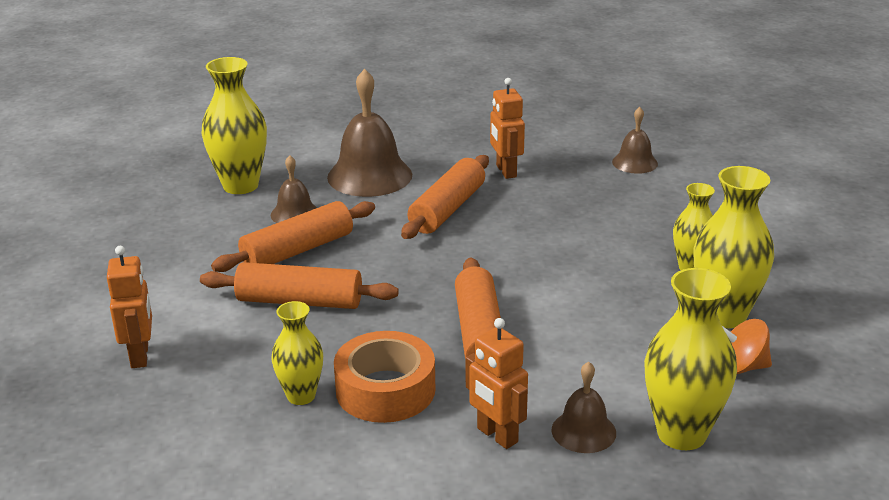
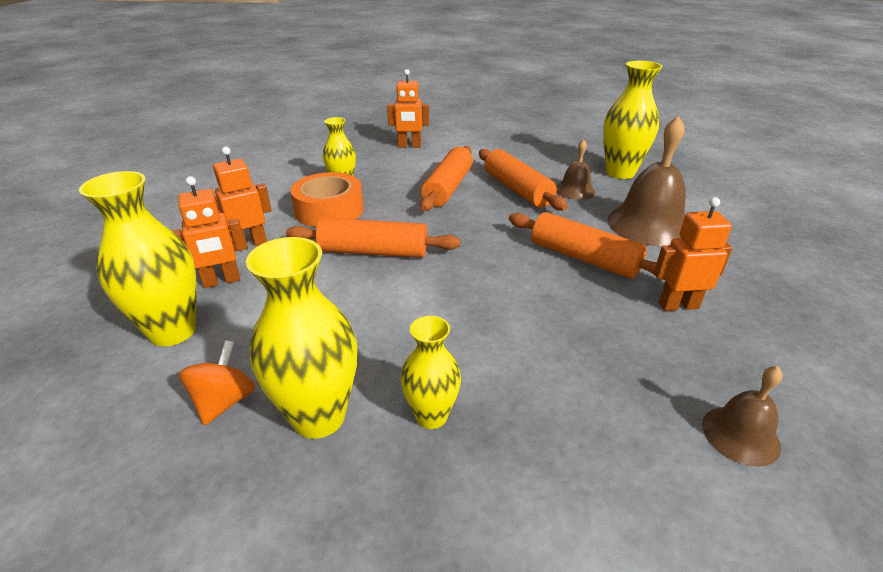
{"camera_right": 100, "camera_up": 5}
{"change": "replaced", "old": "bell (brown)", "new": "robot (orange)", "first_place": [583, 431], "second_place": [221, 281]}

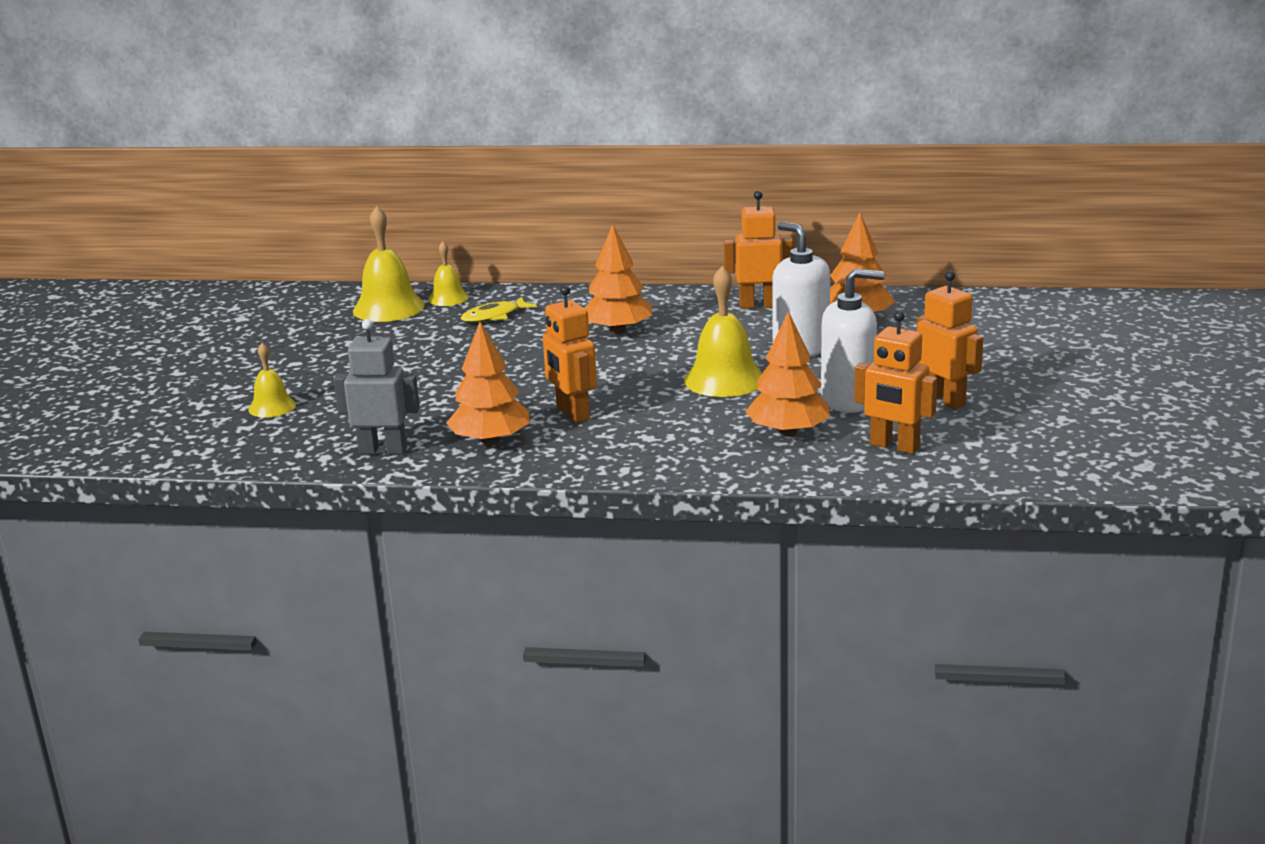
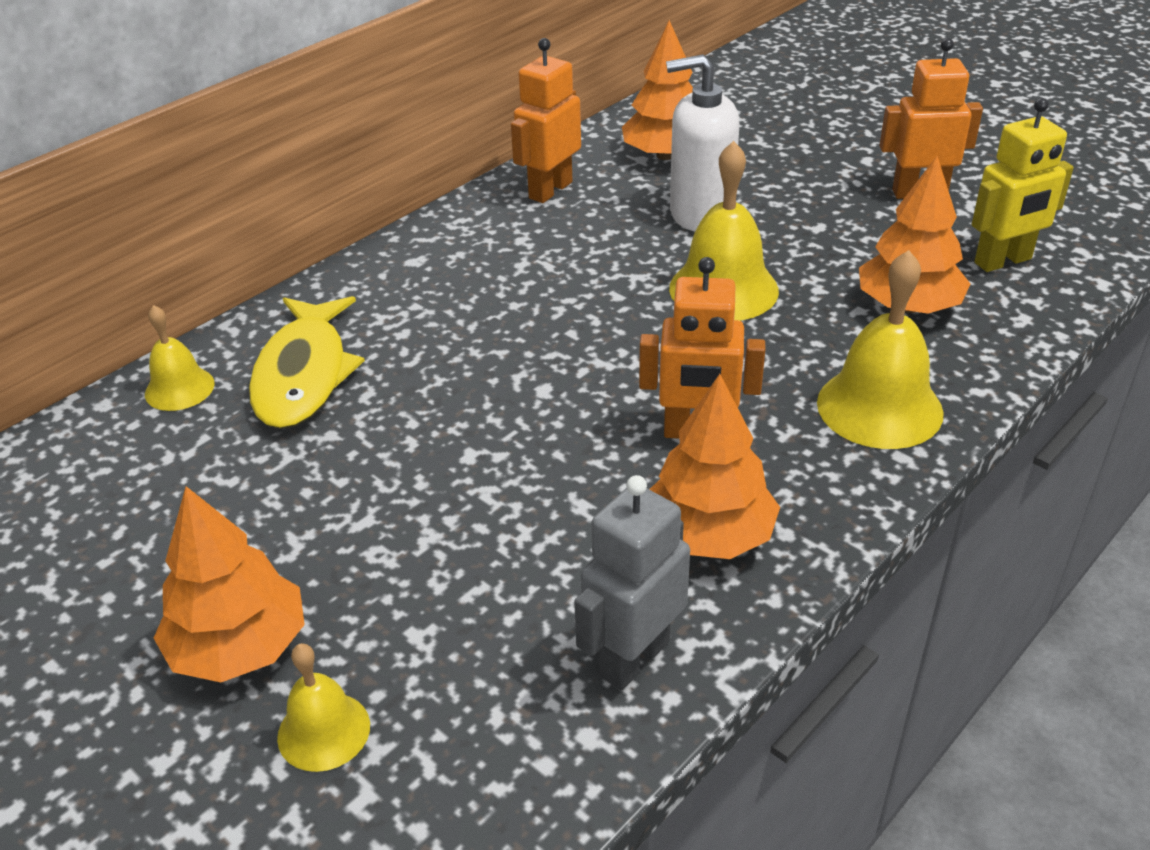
{"camera_right": -55, "camera_up": 15}
{"change": "moved", "old": "bell (yellow)", "first_place": [388, 308], "second_place": [879, 407]}
{"change": "resized", "old": "fish (yellow)", "first_place": [494, 316], "second_place": [304, 375], "factor": 1.68}
{"change": "moved", "old": "tree (orange)", "first_place": [618, 330], "second_place": [239, 647]}
{"change": "removed", "old": "soap dispenser (white)", "first_place": [848, 400]}
{"change": "recoloured", "old": "robot (orange)", "new": "robot (yellow)", "first_place": [894, 446], "second_place": [1003, 261]}

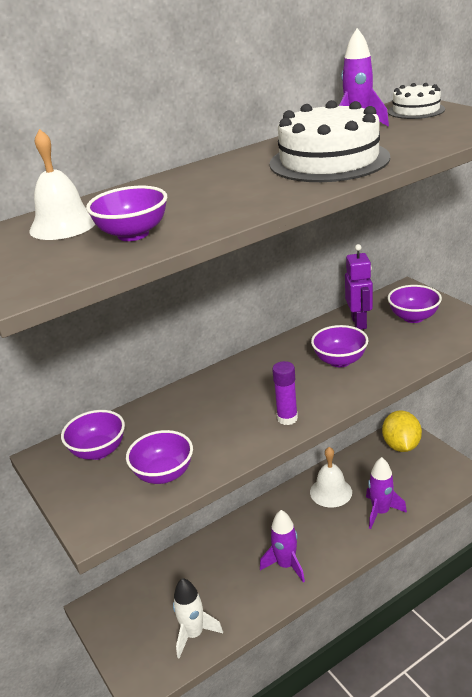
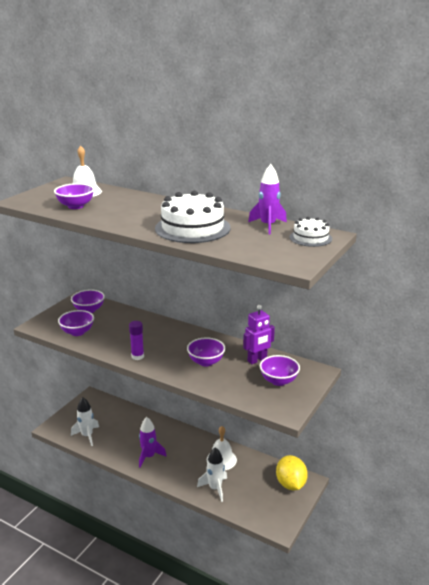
{"camera_right": 60, "camera_up": -5}
{"change": "recoloured", "old": "rocket (purple)", "new": "rocket (white)", "first_place": [381, 512], "second_place": [215, 488]}
{"change": "turned", "old": "lemon (yellow)", "first_place": [401, 445], "second_place": [290, 484], "degrees": -75}

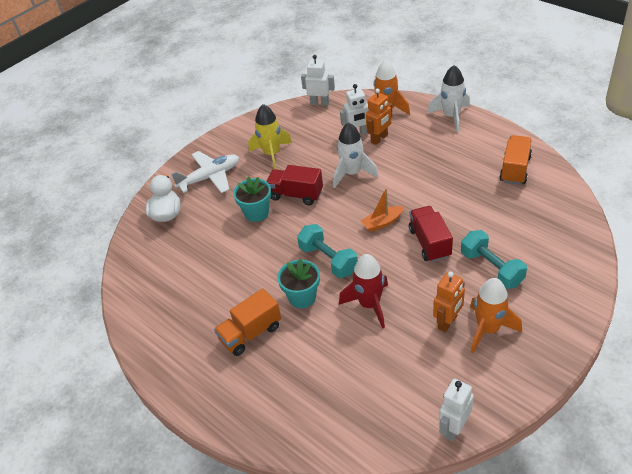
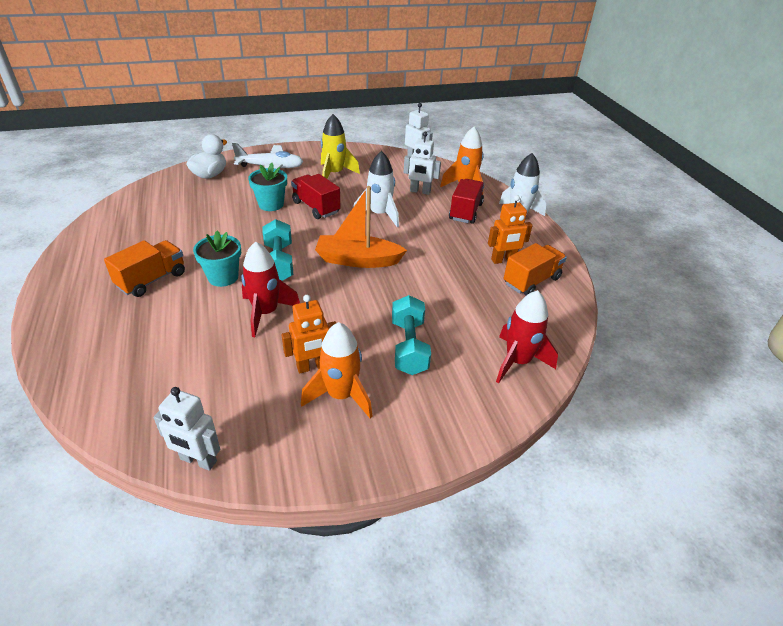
{"camera_right": 25, "camera_up": -5}
{"change": "turned", "old": "truck (orange)", "first_place": [250, 333], "second_place": [152, 280], "degrees": 135}
{"change": "resized", "old": "boat (orange)", "first_place": [382, 223], "second_place": [358, 260], "factor": 1.73}
{"change": "moved", "old": "robot (orange)", "first_place": [379, 139], "second_place": [503, 260]}
{"change": "moved", "old": "truck (red)", "first_place": [429, 243], "second_place": [465, 212]}
{"change": "turned", "old": "robot (white)", "first_place": [454, 428], "second_place": [198, 460], "degrees": -135}
{"change": "added", "new": "rocket (red)", "second_place": [517, 361]}

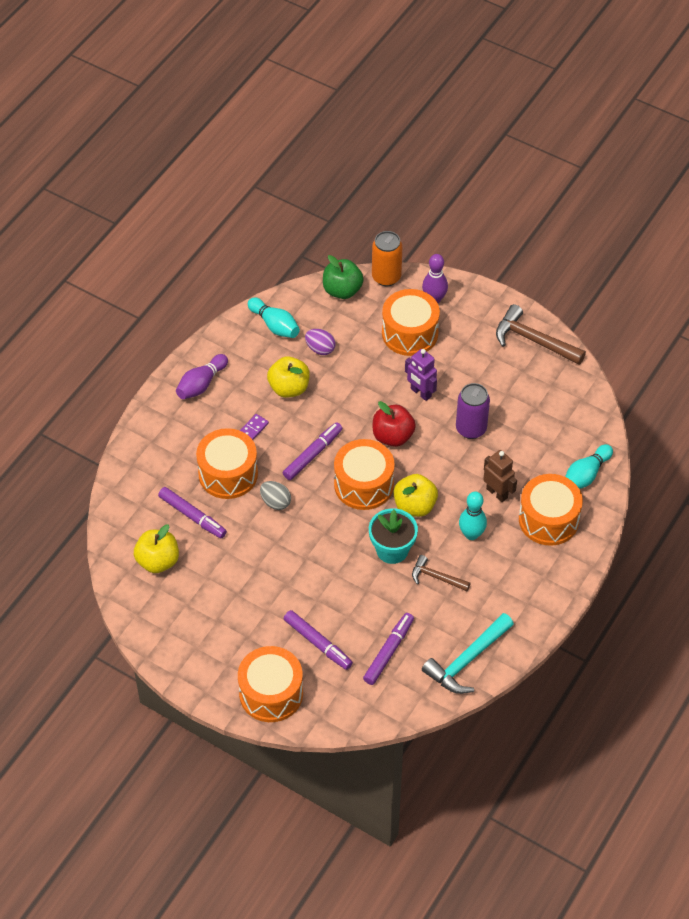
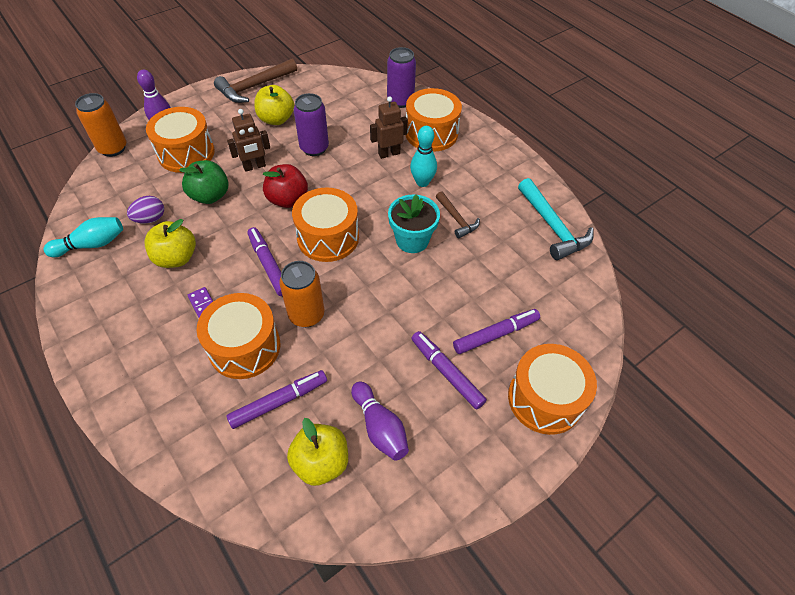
{"camera_right": -70, "camera_up": 0}
{"change": "moved", "old": "bowling pin (purple)", "first_place": [201, 384], "second_place": [380, 427]}
{"change": "replaced", "old": "egg (grey)", "new": "can (orange)", "first_place": [275, 502], "second_place": [306, 315]}
{"change": "moved", "old": "apple (green)", "first_place": [342, 290], "second_place": [210, 196]}
{"change": "moved", "old": "marker (purple)", "first_place": [389, 651], "second_place": [446, 372]}
{"change": "moved", "old": "apple (yellow)", "first_place": [414, 506], "second_place": [276, 119]}
{"change": "recoloured", "old": "robot (purple)", "new": "robot (brown)", "first_place": [420, 393], "second_place": [254, 166]}
{"change": "turned", "old": "hammer (brown)", "first_place": [436, 577], "second_place": [456, 219], "degrees": -75}
{"change": "replaced", "old": "bowling pin (turquoise)", "new": "can (purple)", "first_place": [585, 475], "second_place": [400, 101]}

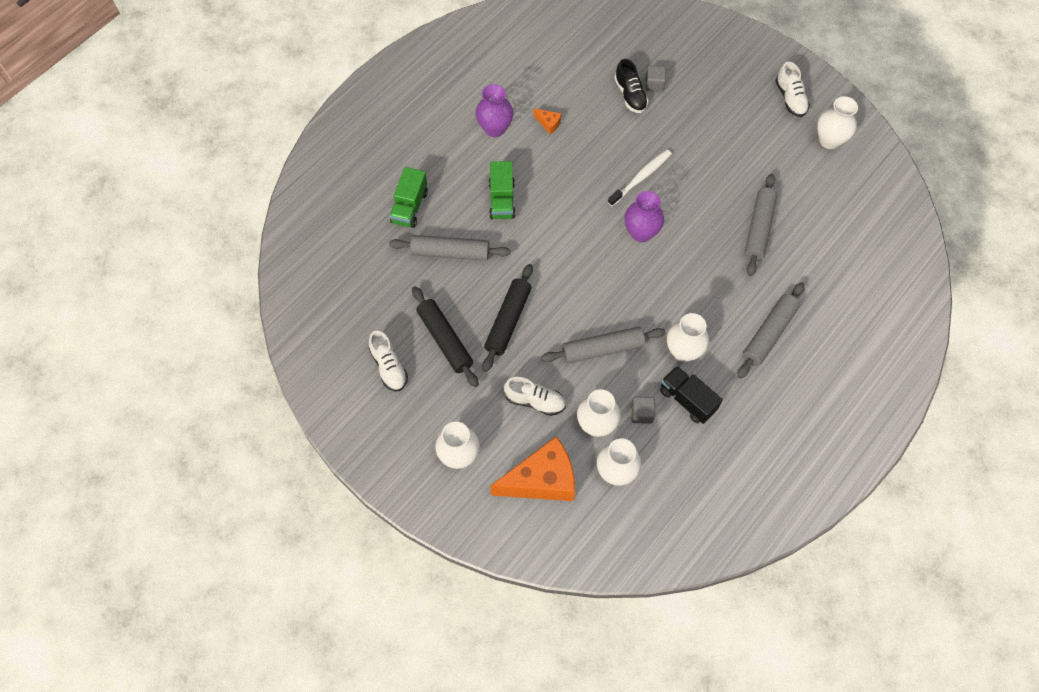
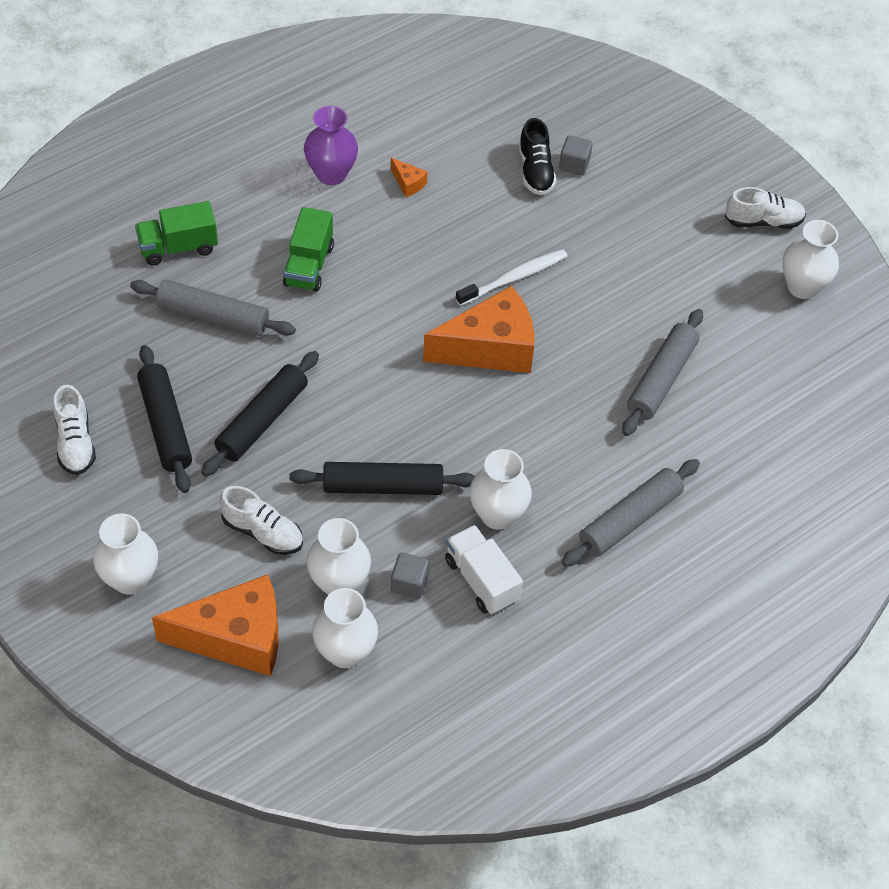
{"camera_right": 10, "camera_up": -10}
{"change": "turned", "old": "truck (green)", "first_place": [409, 207], "second_place": [178, 247], "degrees": 45}
{"change": "recoloured", "old": "rolling pin (grey)", "new": "rolling pin (black)", "first_place": [602, 349], "second_place": [382, 486]}
{"change": "replaced", "old": "vase (purple)", "new": "cheese (orange)", "first_place": [641, 232], "second_place": [490, 348]}
{"change": "recoloured", "old": "truck (black)", "new": "truck (white)", "first_place": [687, 400], "second_place": [481, 580]}
{"change": "turned", "old": "shoe (white)", "first_place": [790, 98], "second_place": [763, 221], "degrees": -90}

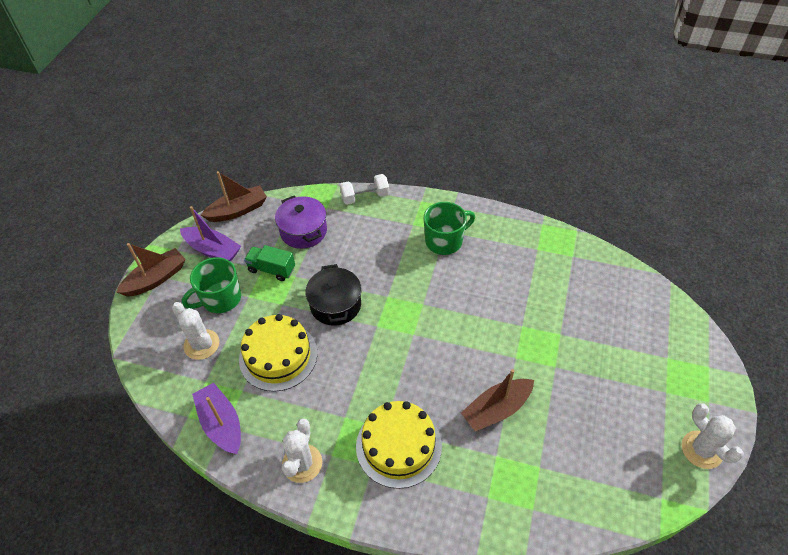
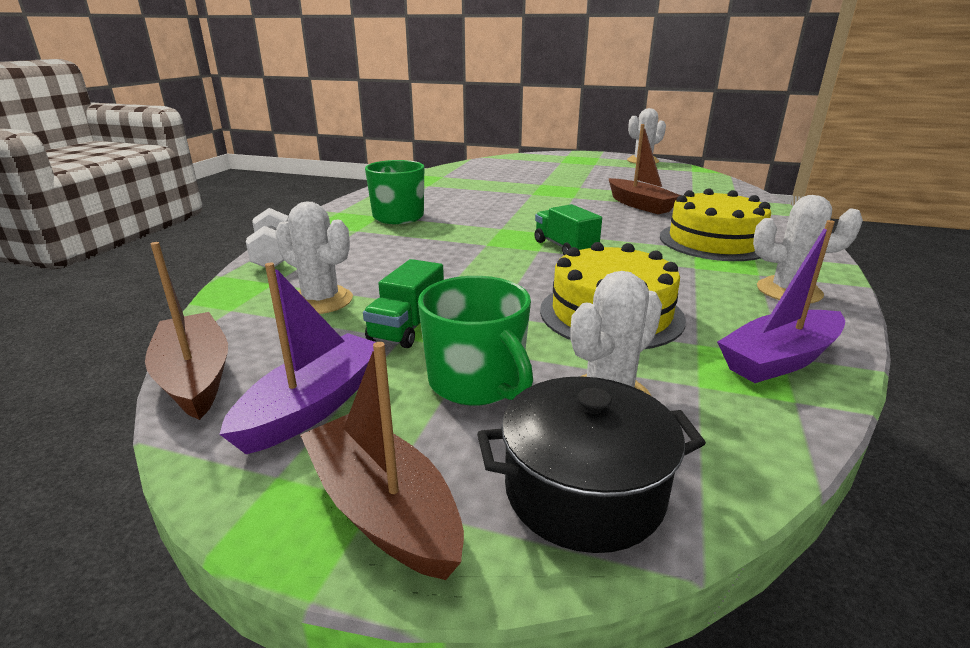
{"camera_right": -90, "camera_up": -25}
{"change": "replaced", "old": "pot (purple)", "new": "cactus (white)", "first_place": [303, 231], "second_place": [321, 301]}
{"change": "moved", "old": "pot (black)", "first_place": [335, 305], "second_place": [584, 491]}
{"change": "added", "new": "truck (green)", "second_place": [565, 247]}

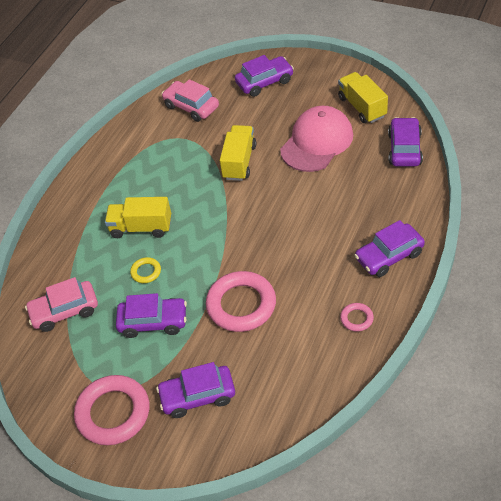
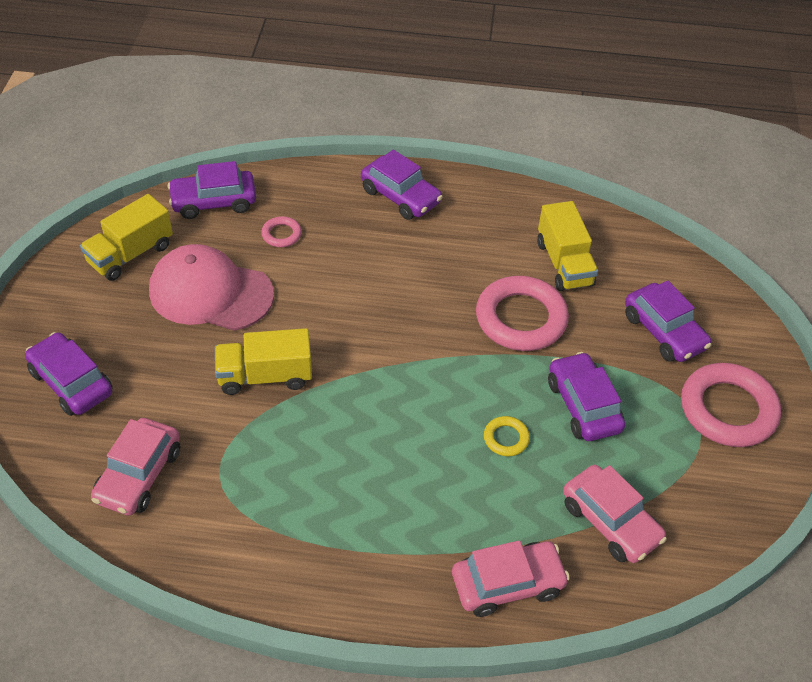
{"camera_right": -115, "camera_up": 0}
{"change": "moved", "old": "truck (yellow)", "first_place": [141, 228], "second_place": [564, 263]}
{"change": "moved", "old": "ring (pink)", "first_place": [356, 319], "second_place": [281, 234]}
{"change": "added", "new": "car (pink)", "second_place": [507, 584]}

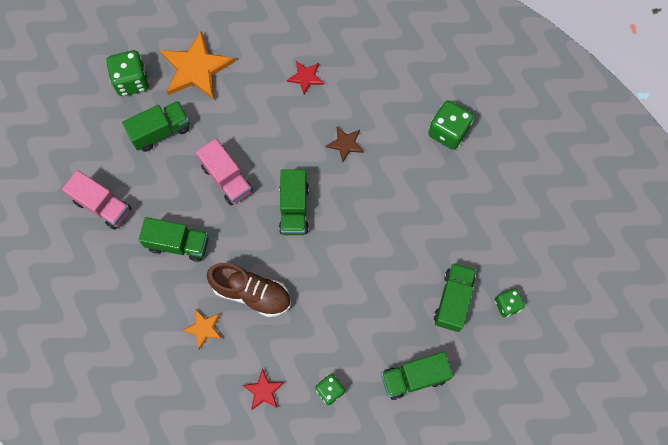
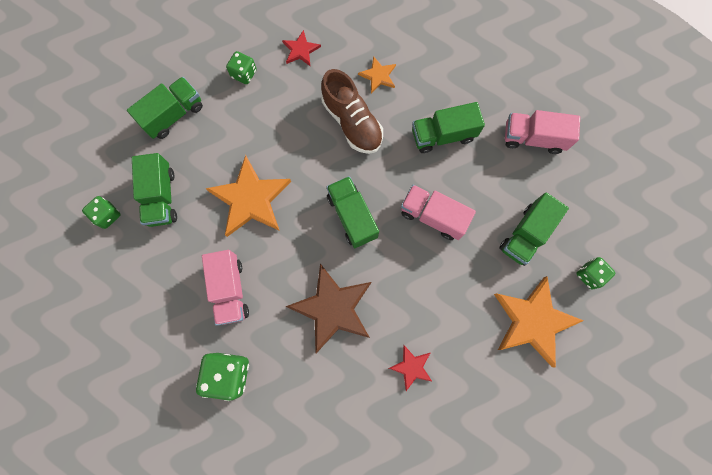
{"camera_right": 155, "camera_up": 5}
{"change": "resized", "old": "dice (green)", "first_place": [132, 81], "second_place": [589, 275], "factor": 0.62}
{"change": "turned", "old": "shoe (brown)", "first_place": [251, 293], "second_place": [352, 122], "degrees": -120}
{"change": "resized", "old": "star (brown)", "first_place": [345, 144], "second_place": [332, 308], "factor": 2.02}
{"change": "added", "new": "truck (pink)", "second_place": [230, 290]}
{"change": "added", "new": "star (orange)", "second_place": [250, 199]}

